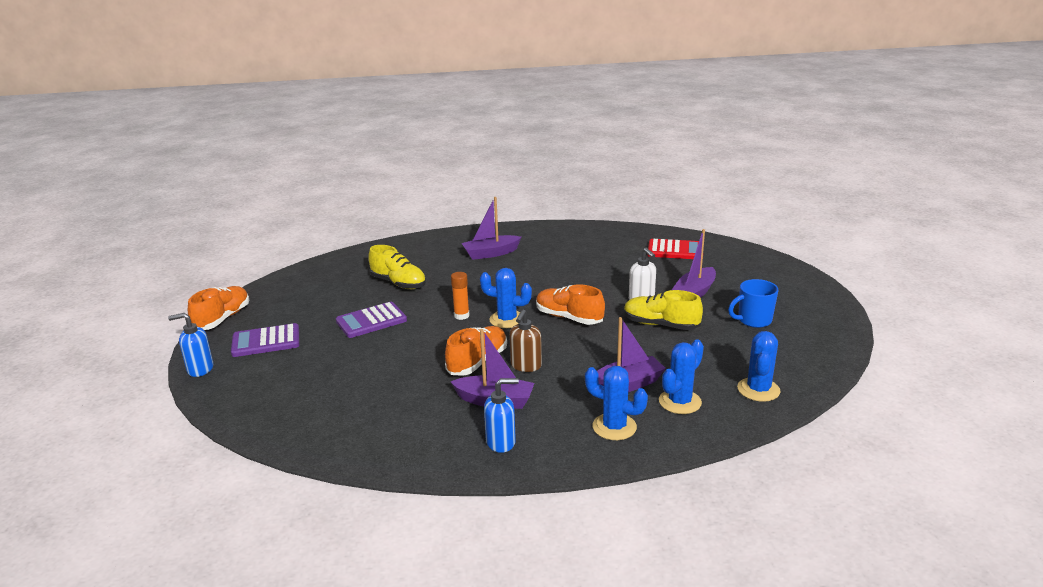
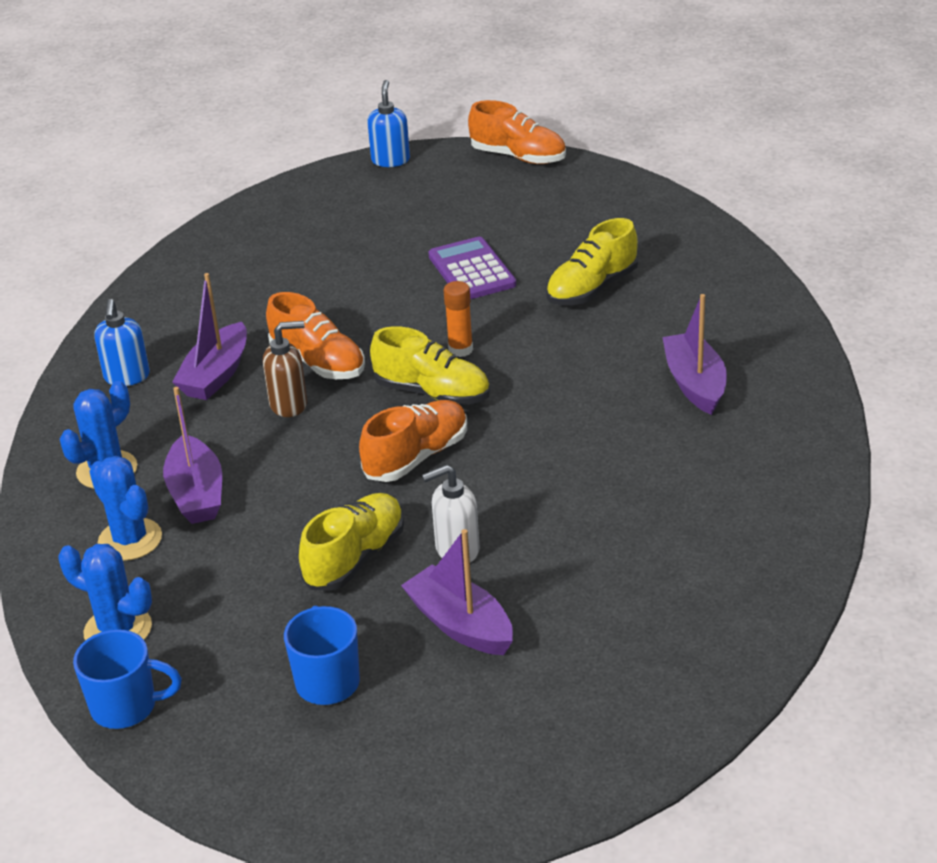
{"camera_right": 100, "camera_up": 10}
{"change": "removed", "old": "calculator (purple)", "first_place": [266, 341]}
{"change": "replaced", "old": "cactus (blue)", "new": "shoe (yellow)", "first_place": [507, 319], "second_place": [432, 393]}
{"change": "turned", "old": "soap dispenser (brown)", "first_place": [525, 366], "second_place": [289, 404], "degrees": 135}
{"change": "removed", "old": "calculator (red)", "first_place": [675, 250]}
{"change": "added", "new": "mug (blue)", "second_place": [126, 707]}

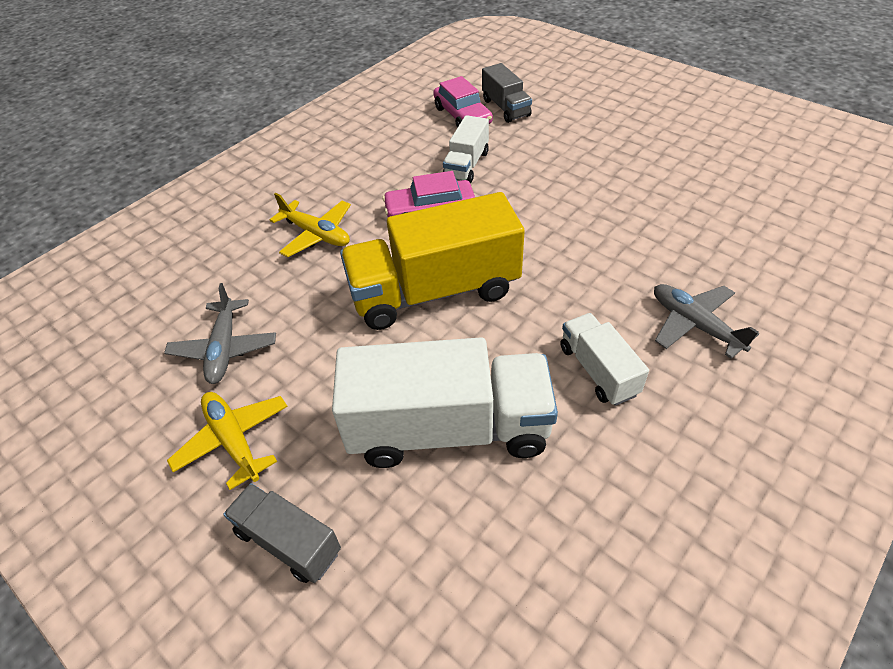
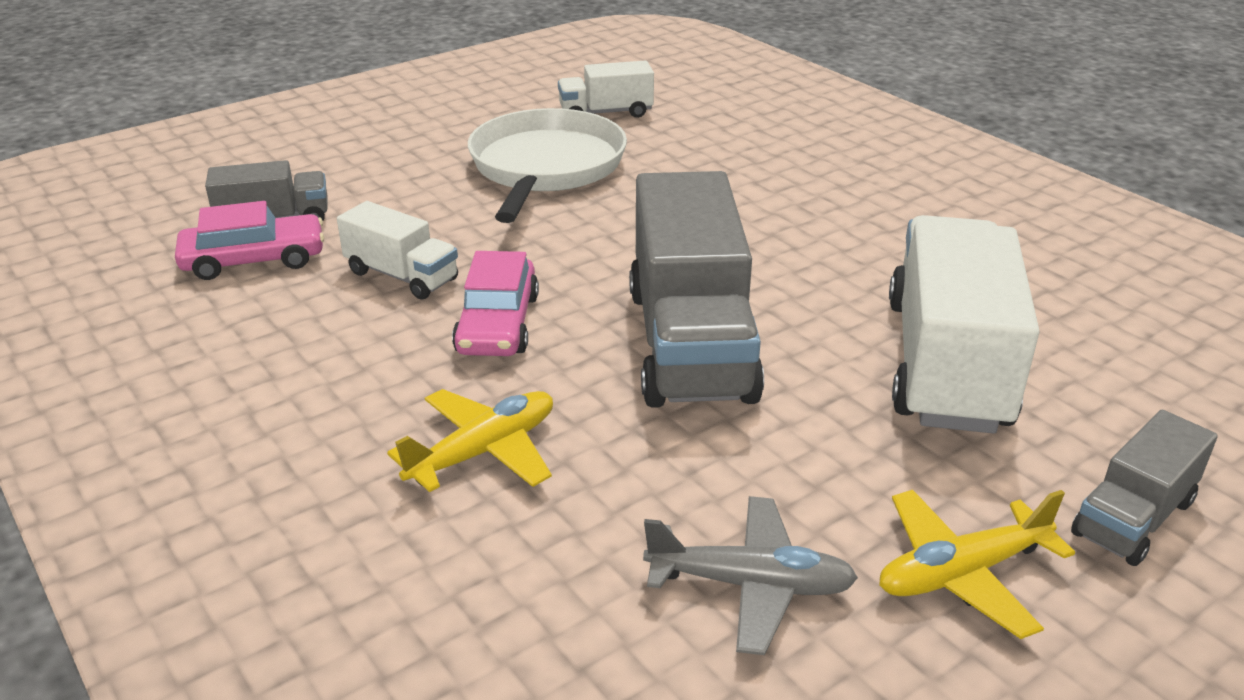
{"camera_right": -80, "camera_up": -15}
{"change": "recoloured", "old": "truck (yellow)", "new": "truck (grey)", "first_place": [434, 291], "second_place": [690, 343]}
{"change": "moved", "old": "truck (white)", "first_place": [598, 370], "second_place": [606, 113]}
{"change": "removed", "old": "plane (grey)", "first_place": [694, 325]}
{"change": "added", "new": "pan (white)", "second_place": [545, 167]}

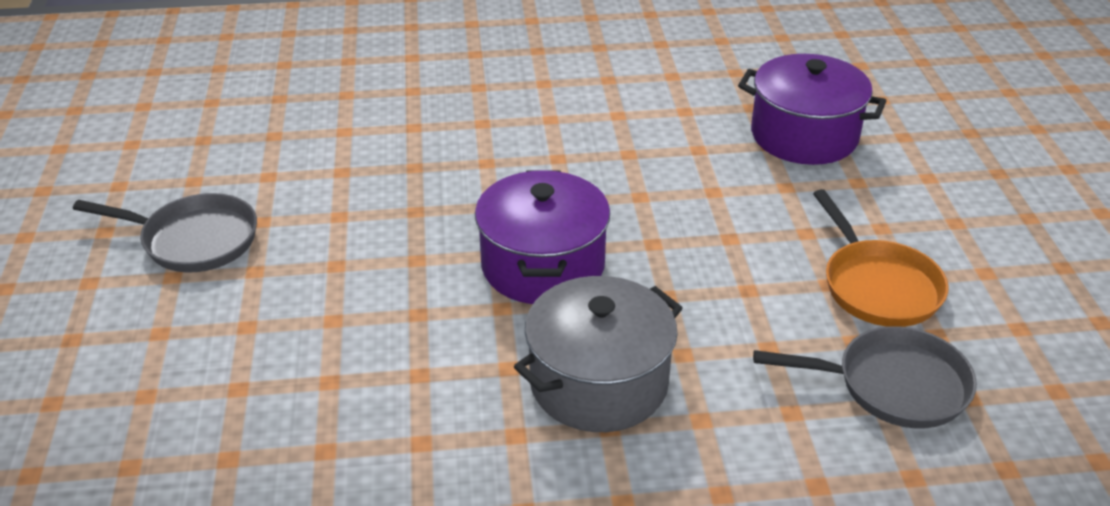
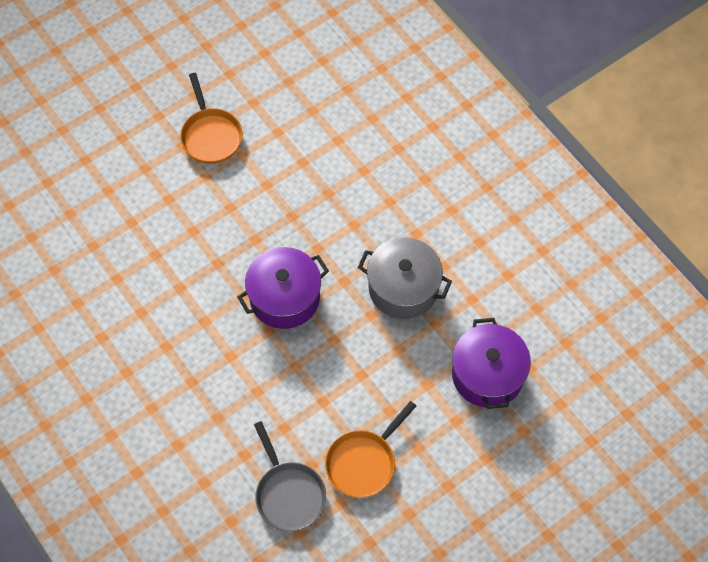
{"camera_right": 60, "camera_up": 25}
{"change": "recoloured", "old": "pan (grey)", "new": "pan (orange)", "first_place": [194, 240], "second_place": [211, 136]}
{"change": "moved", "old": "pot (grey)", "first_place": [599, 383], "second_place": [403, 288]}

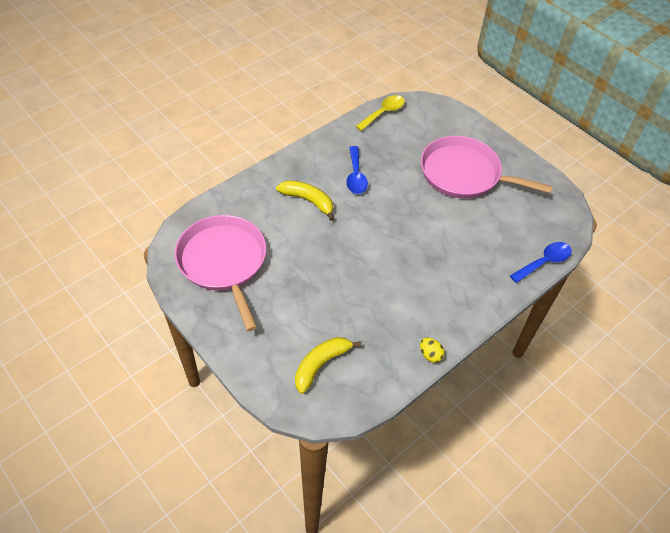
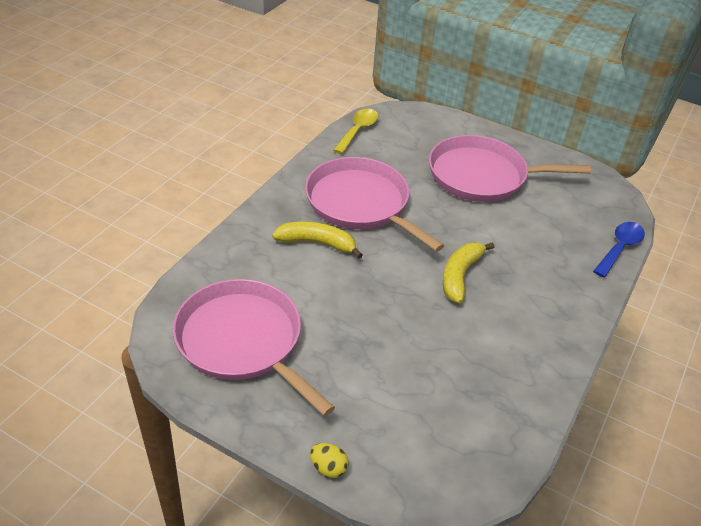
{"camera_right": -20, "camera_up": -10}
{"change": "moved", "old": "banana (yellow)", "first_place": [321, 364], "second_place": [460, 276]}
{"change": "replaced", "old": "spoon (blue)", "new": "pan (pink)", "first_place": [356, 176], "second_place": [361, 204]}
{"change": "moved", "old": "egg (yellow)", "first_place": [430, 355], "second_place": [328, 468]}

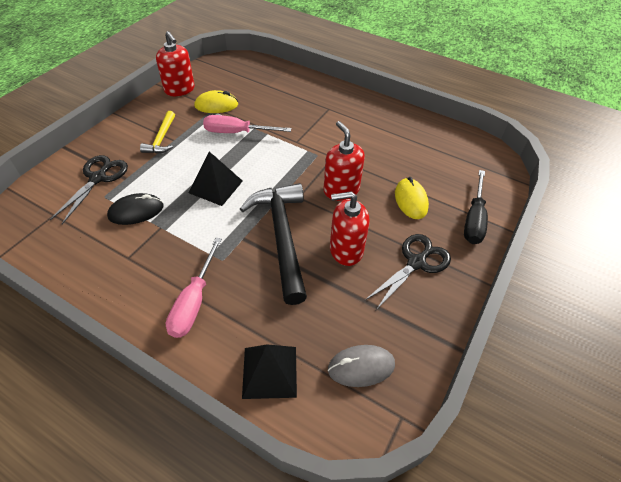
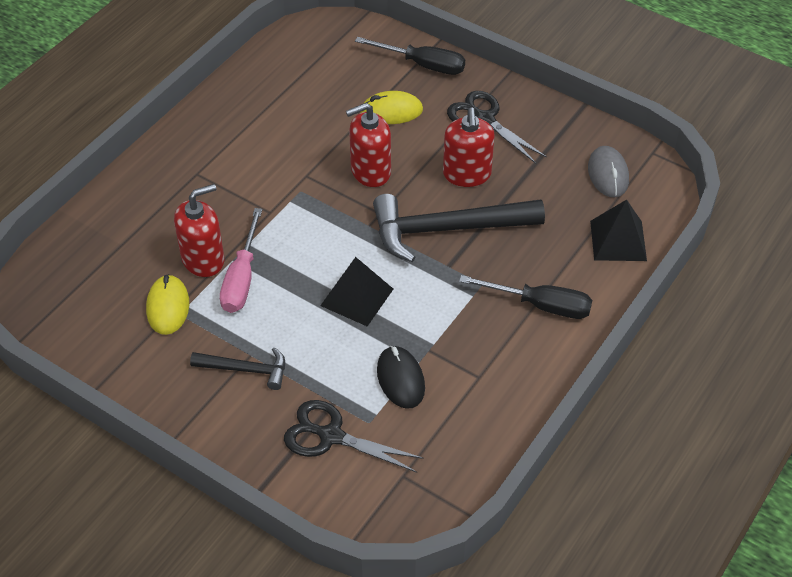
{"camera_right": -85, "camera_up": 0}
{"change": "recoloured", "old": "hammer (yellow)", "new": "hammer (black)", "first_place": [162, 138], "second_place": [245, 369]}
{"change": "moved", "old": "soap dispenser (red)", "first_place": [179, 89], "second_place": [203, 259]}
{"change": "recoloured", "old": "screwdriver (pink)", "new": "screwdriver (black)", "first_place": [194, 301], "second_place": [540, 305]}

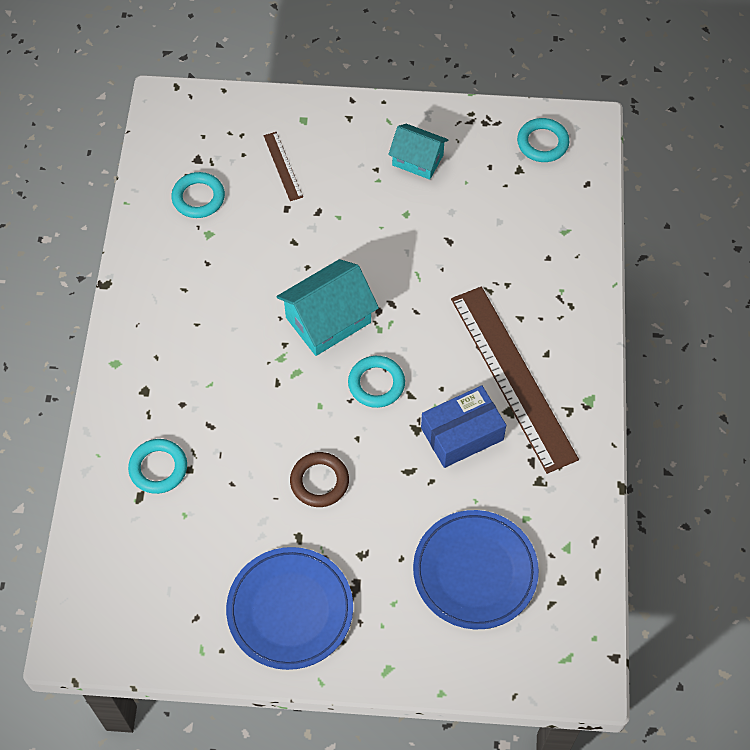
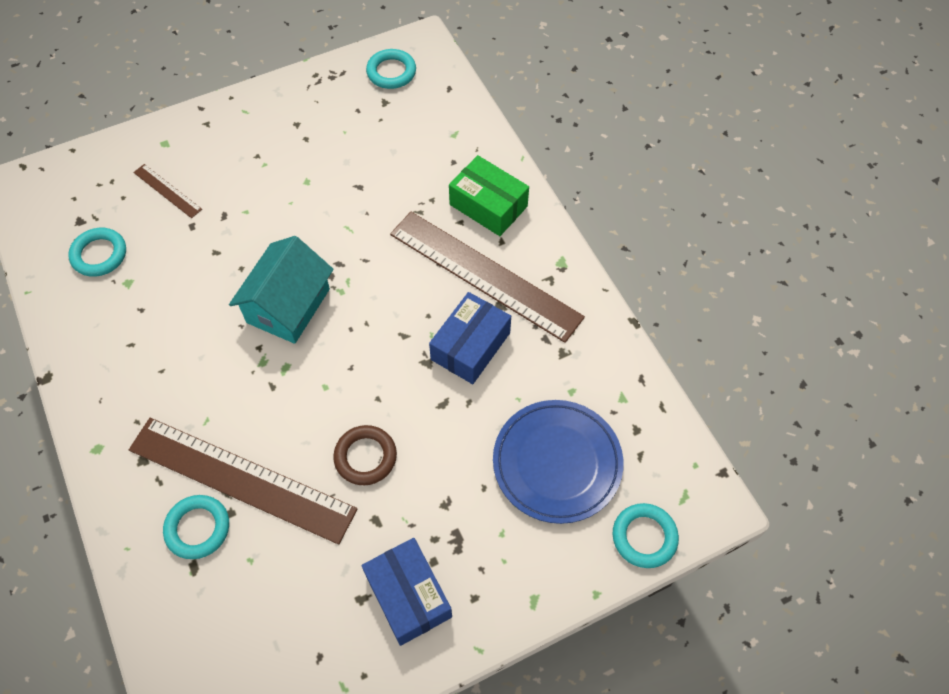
{"camera_right": -30, "camera_up": 0}
{"change": "replaced", "old": "plate (blue)", "new": "box (blue)", "first_place": [290, 610], "second_place": [408, 596]}
{"change": "moved", "old": "ring (turquoise)", "first_place": [376, 384], "second_place": [644, 537]}
{"change": "removed", "old": "house (turquoise)", "first_place": [417, 160]}
{"change": "added", "new": "ruler (brown)", "second_place": [241, 479]}
{"change": "added", "new": "box (green)", "second_place": [488, 205]}

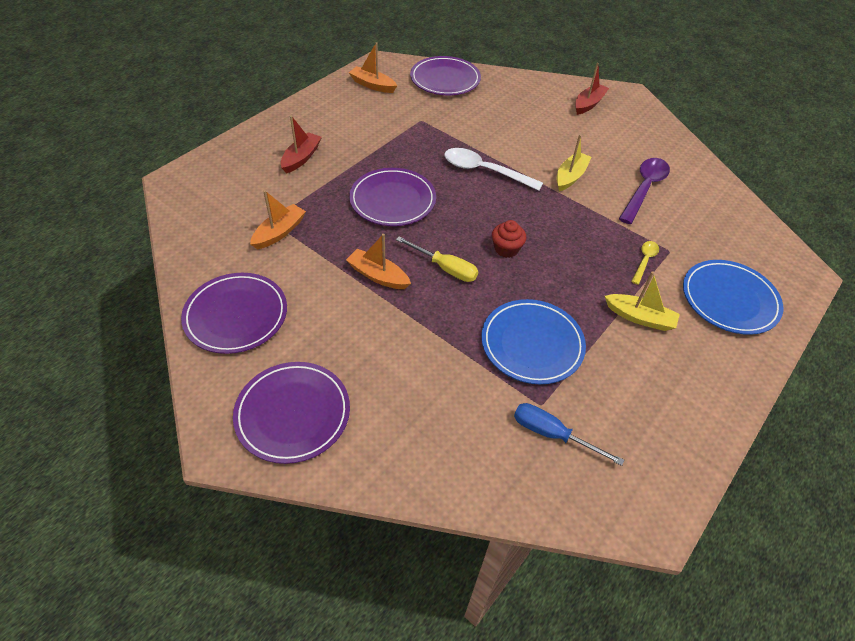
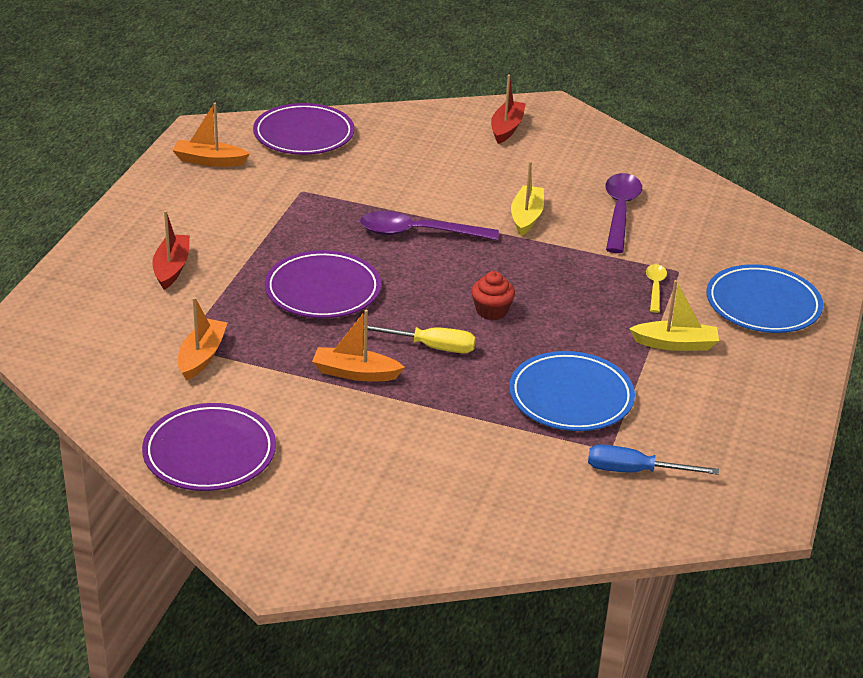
{"camera_right": -20, "camera_up": -15}
{"change": "removed", "old": "plate (purple)", "first_place": [293, 414]}
{"change": "recoloured", "old": "spoon (white)", "new": "spoon (purple)", "first_place": [485, 171], "second_place": [418, 233]}

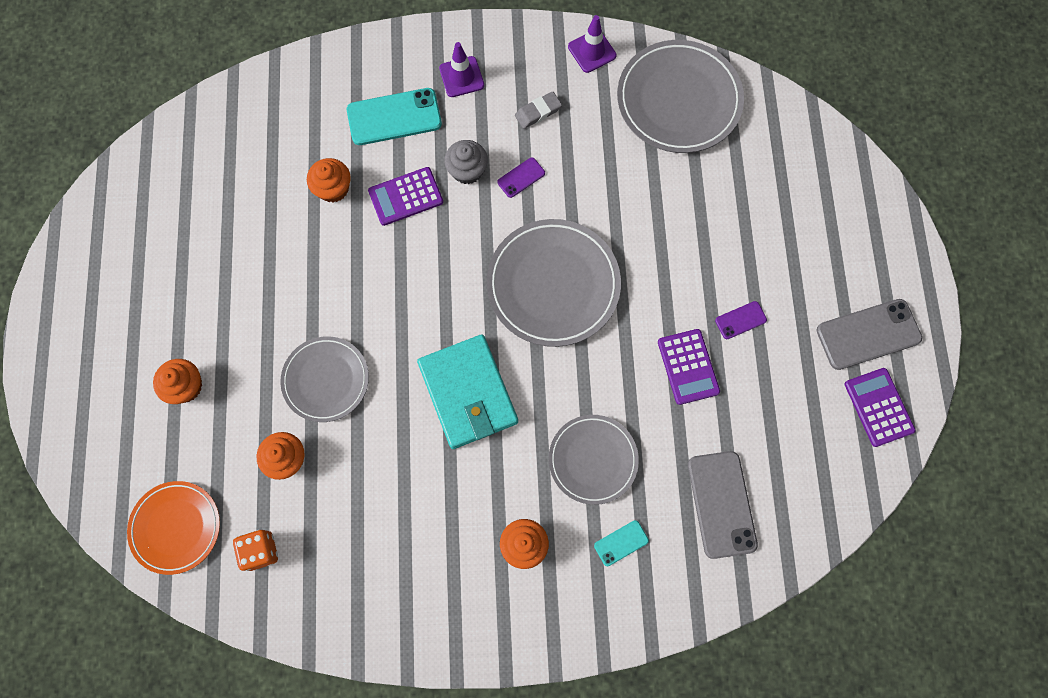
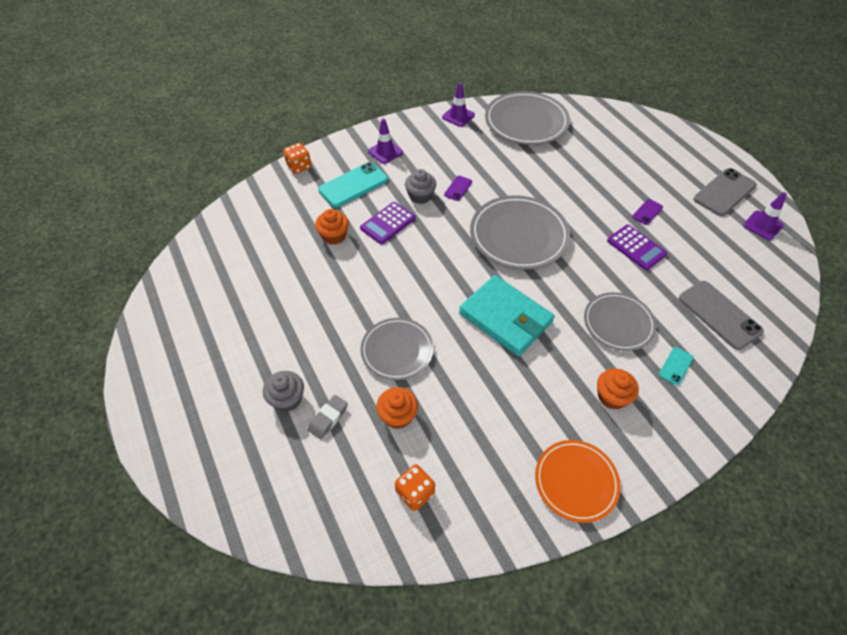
{"camera_right": -25, "camera_up": -20}
{"change": "moved", "old": "plate (orange)", "first_place": [176, 527], "second_place": [576, 481]}
{"change": "recoloured", "old": "cupcake (orange)", "new": "cupcake (grey)", "first_place": [186, 386], "second_place": [287, 399]}
{"change": "moved", "old": "eraser (grey)", "first_place": [538, 112], "second_place": [328, 418]}
{"change": "replaced", "old": "calculator (purple)", "new": "traffic cone (purple)", "first_place": [878, 407], "second_place": [762, 225]}
{"change": "added", "new": "dice (orange)", "second_place": [299, 166]}

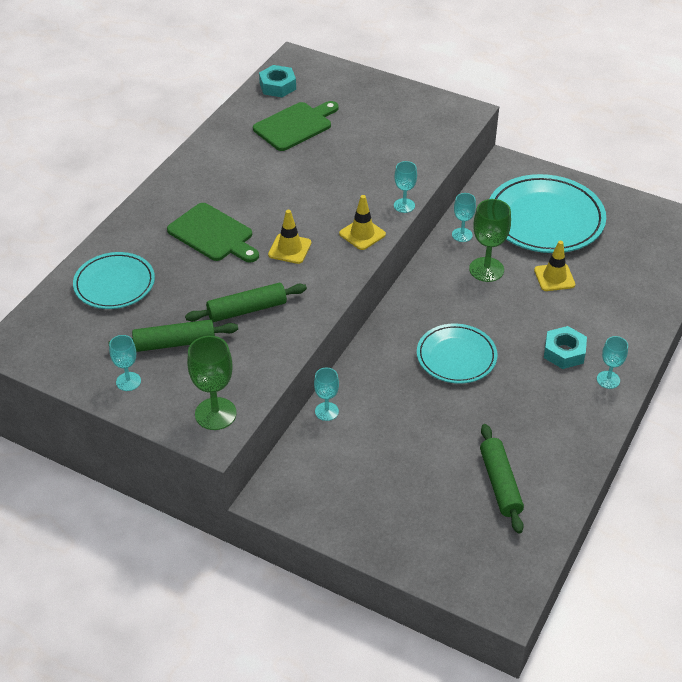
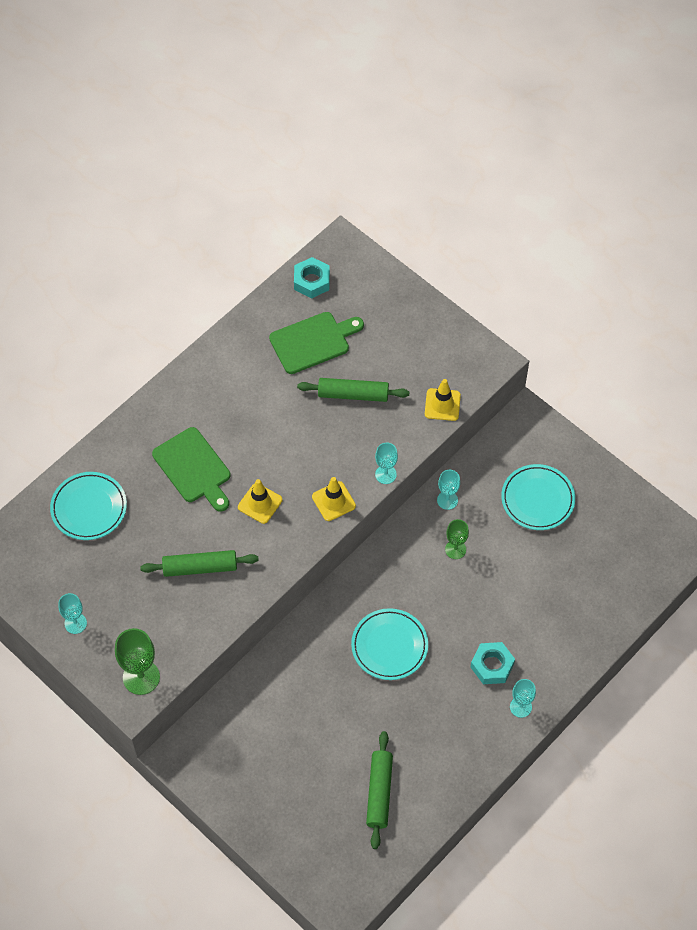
{"camera_right": 15, "camera_up": 15}
{"change": "moved", "old": "rolling pin (green)", "first_place": [175, 343], "second_place": [353, 394]}
{"change": "removed", "old": "goblet (turquoise)", "first_place": [326, 411]}
{"change": "resized", "old": "goblet (green)", "first_place": [486, 269], "second_place": [455, 549], "factor": 0.61}
{"change": "resized", "old": "plate (turquoise)", "first_place": [545, 219], "second_place": [537, 499], "factor": 0.61}
{"change": "moved", "old": "traffic cone (yellow)", "first_place": [554, 277], "second_place": [442, 404]}

